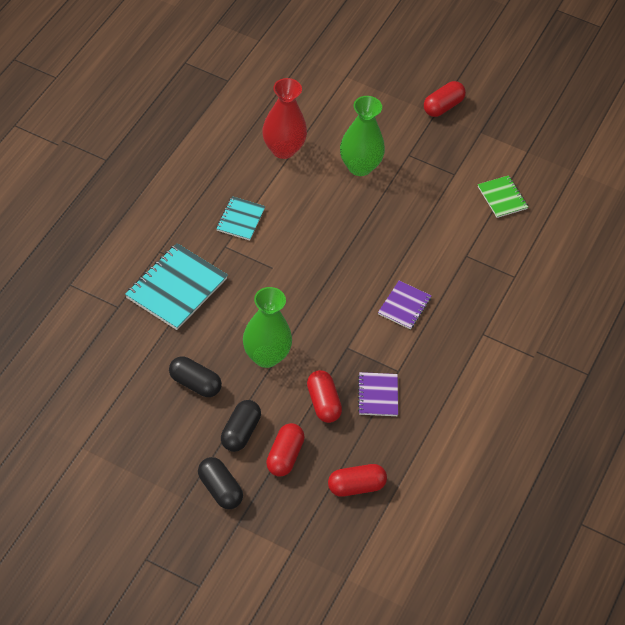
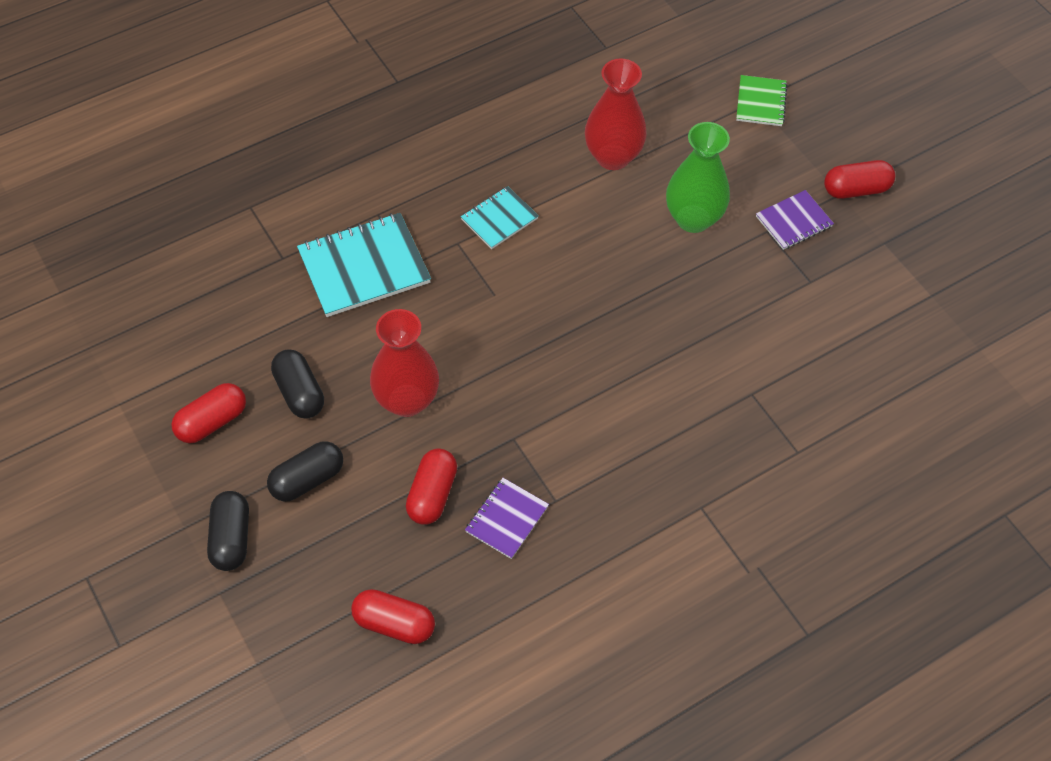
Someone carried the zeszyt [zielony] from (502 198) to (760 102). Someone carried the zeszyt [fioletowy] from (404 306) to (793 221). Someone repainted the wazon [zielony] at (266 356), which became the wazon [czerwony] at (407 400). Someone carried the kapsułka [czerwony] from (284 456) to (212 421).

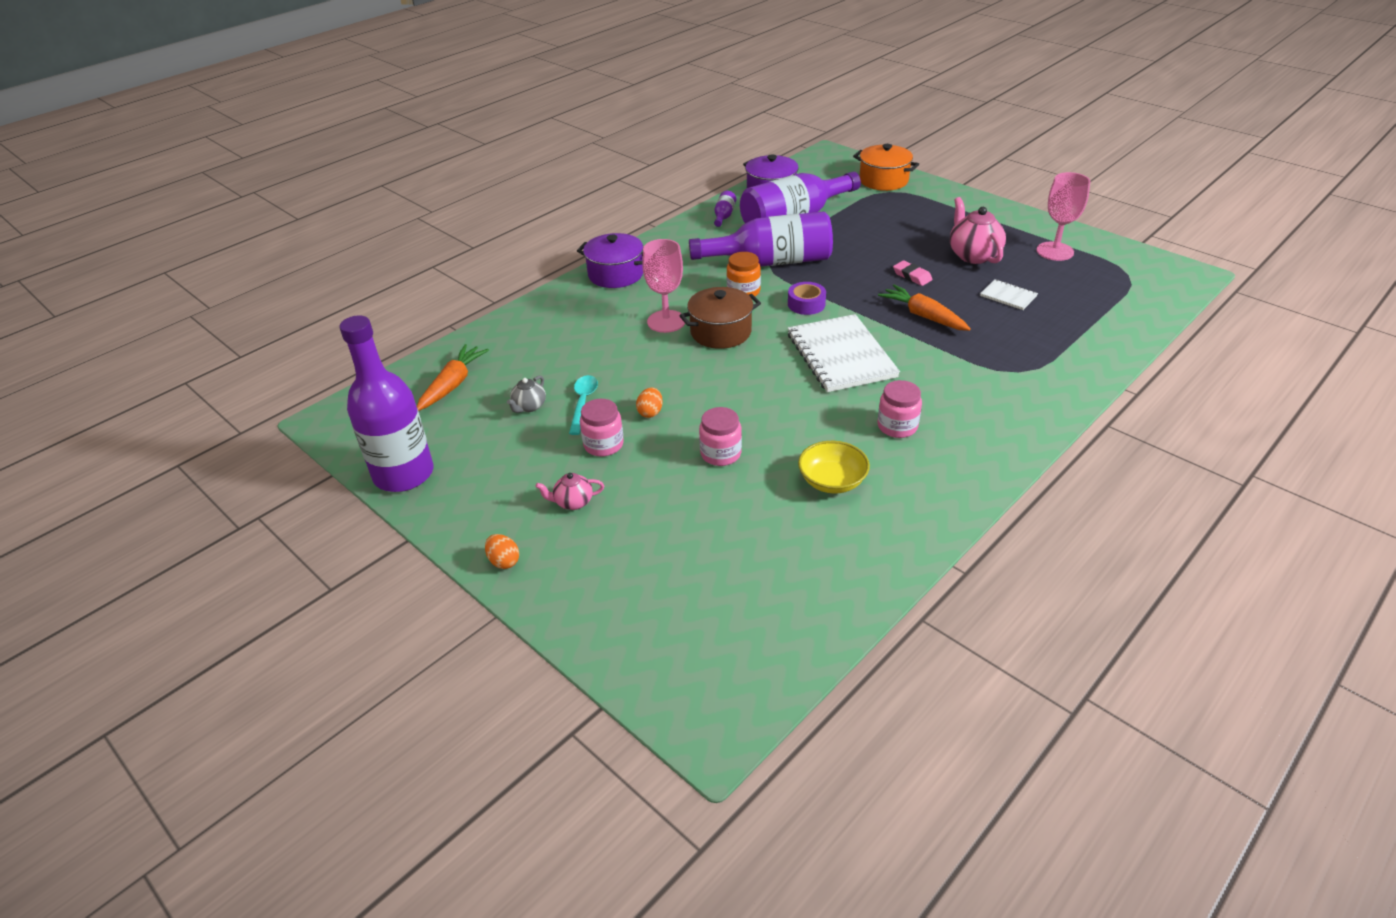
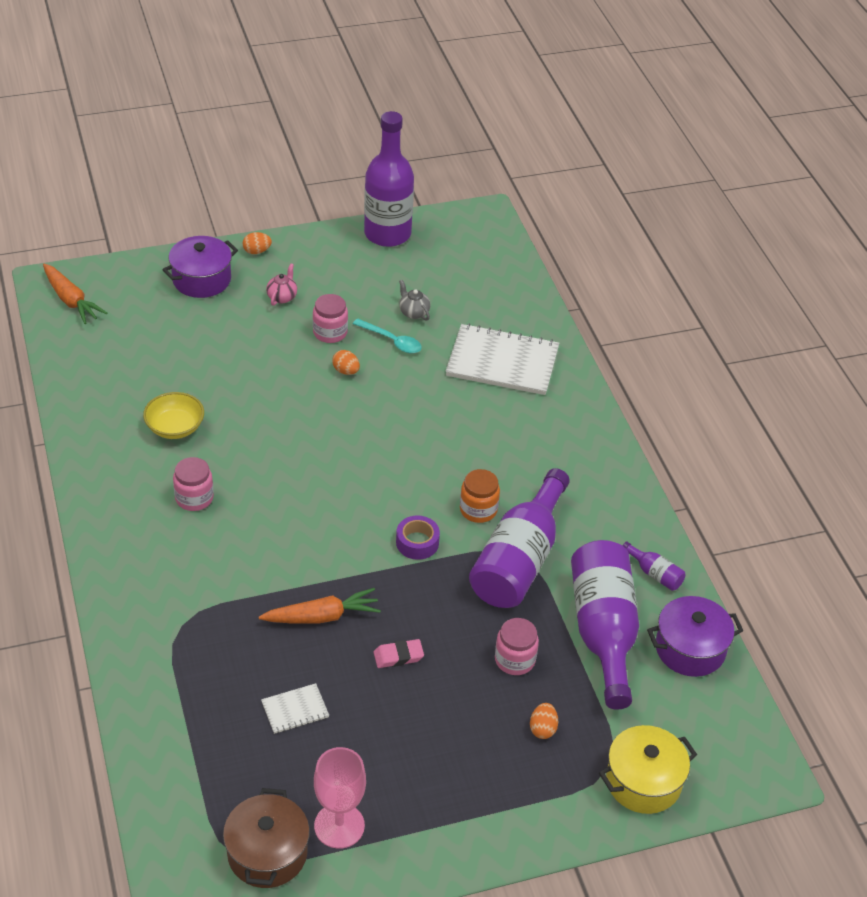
Someone repainted the garnek [pomarańczowy] at (883 180), which became the garnek [żółty] at (643 782). Someone took away the imbryk [różowy] at (973 255). Someone carried the garnek [fioletowy] from (616 274) to (201 279). Someone took away the kielich [różowy] at (666 321). Someone carried the garnek [brązowy] from (721 332) to (267 853). Someone carried the zeszyt [biały] from (841 355) to (502 362). Someone carried the marchewka [pomarańczowy] from (453 384) to (71 300). Someone carried the słoik [różowy] from (720 454) to (514 660). Someone put down the jajko [pomarańczowy] at (542 729).

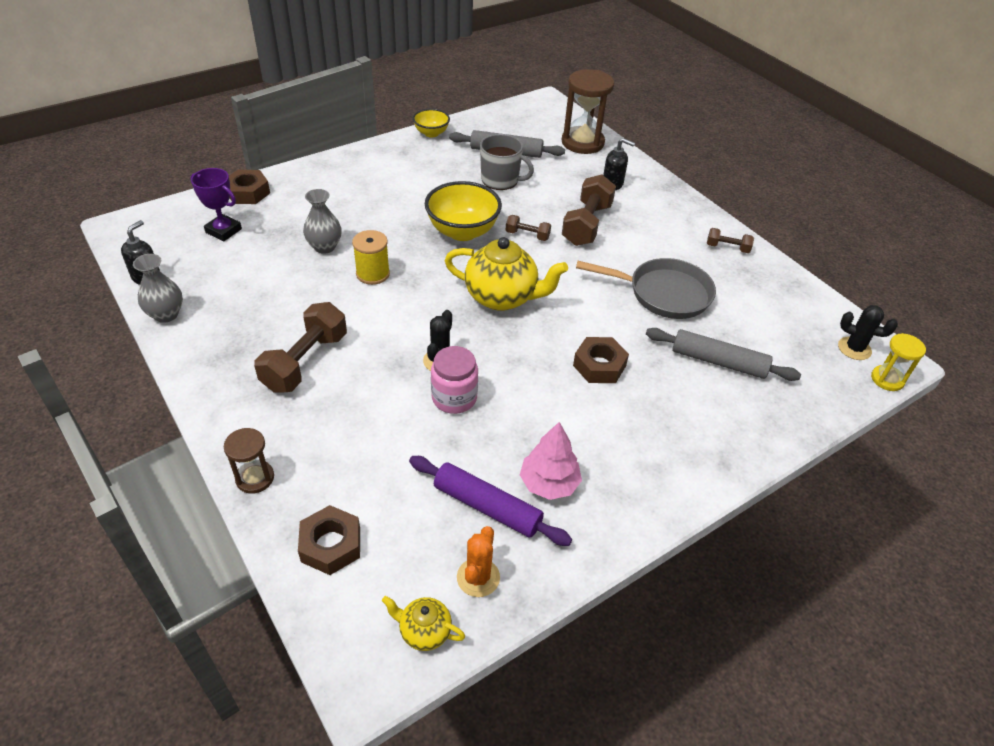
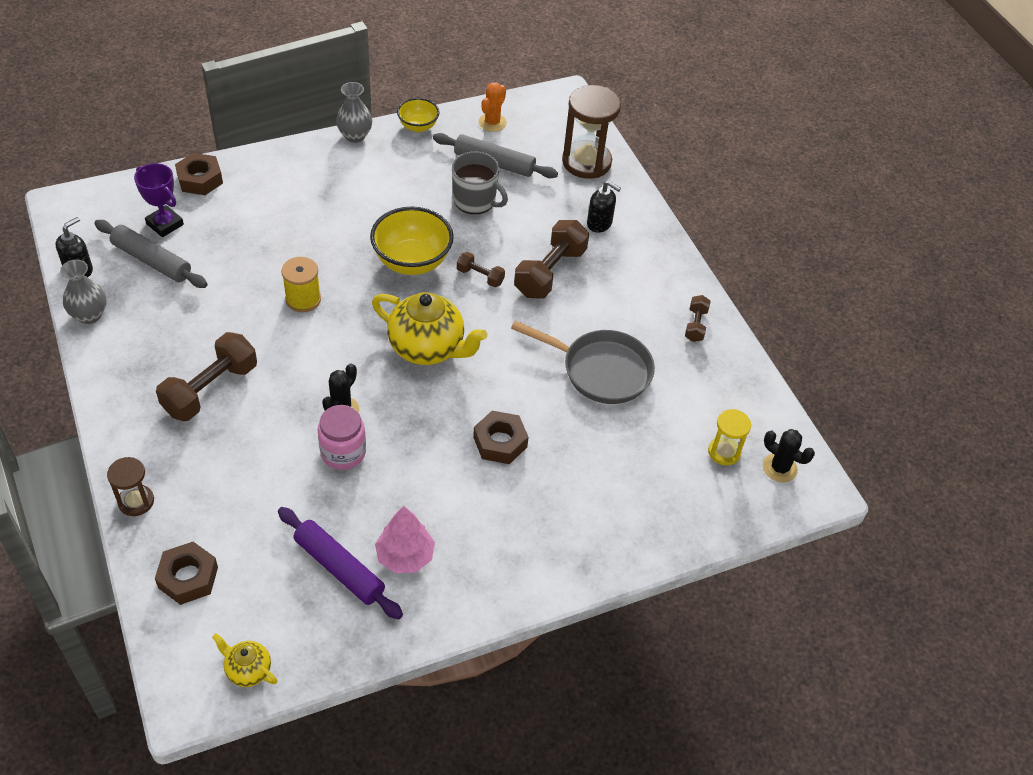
Someone carried the wazon [szary] from (324 247) to (355 136). Someone rotated the hantel [brązowy] at (727 248) by 75 degrees clockwise. Someone carried the wałek do ciasta [szary] from (718 362) to (152 261). Someone carried the klepsydra [żółty] from (887 379) to (724 452). Someone carried the kaktus [pomarańczowy] from (478 577) to (492 123).

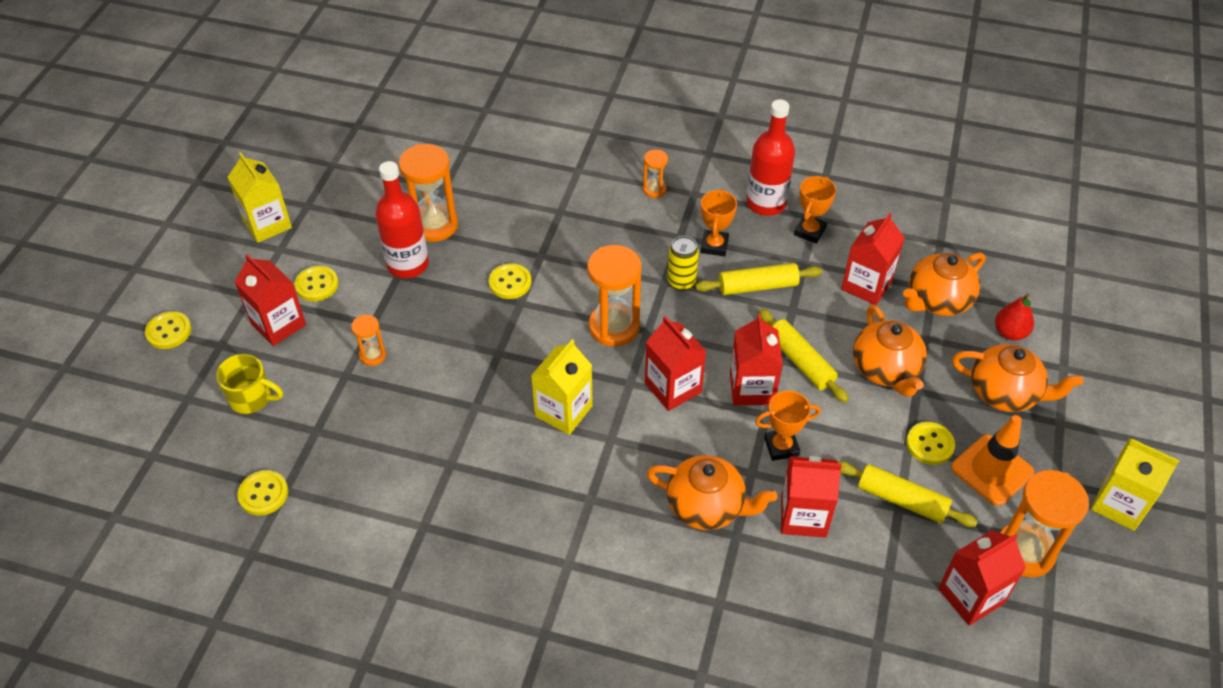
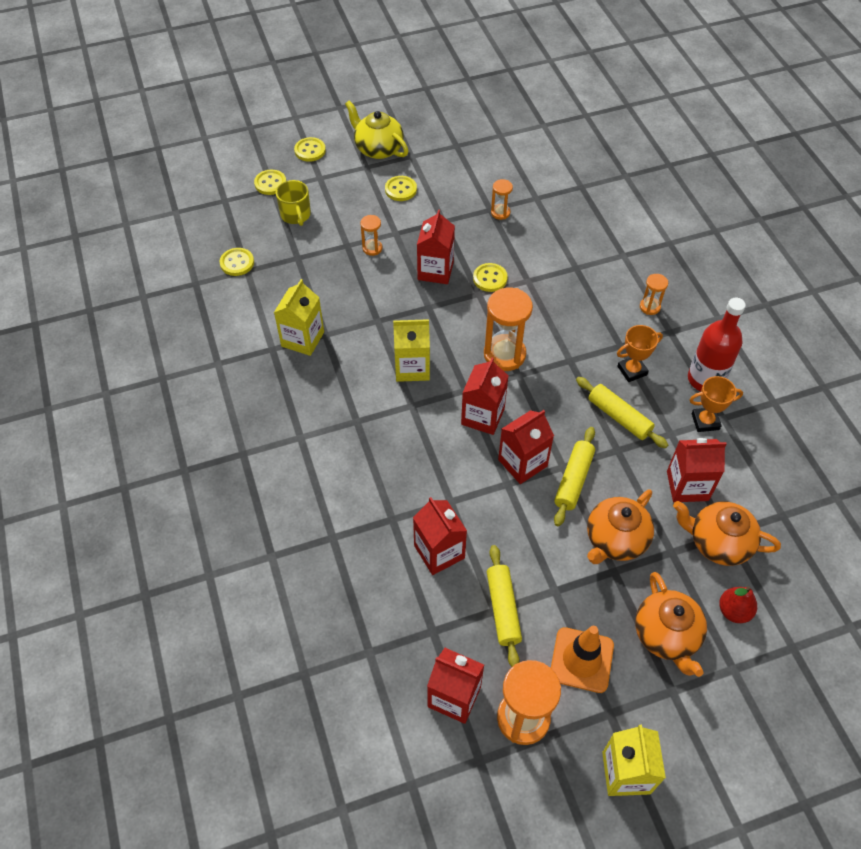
Someone scaled the klepsydra [pomarańczowy] at (434 225) by 0.51. Someone carried the karton mleka [żółty] from (267 224) to (302 339). Someone took away the butelka [czerwony] at (408 264). Someone took away the puszka [żółty] at (681 282). Someone carried the karton mleka [czerwony] from (278 324) to (435 271). Someone took away the puchar [pomarańczowy] at (781 447). Someone carried the guzik [żółty] from (929 444) to (270 183). Someone took away the imbryk [pomarańczowy] at (707 506). Someone put down the imbryk [żółty] at (378 149).

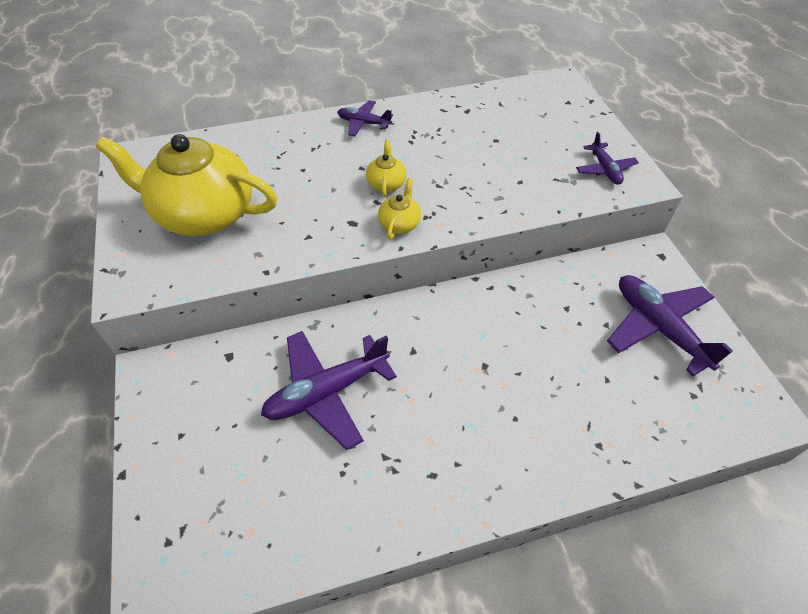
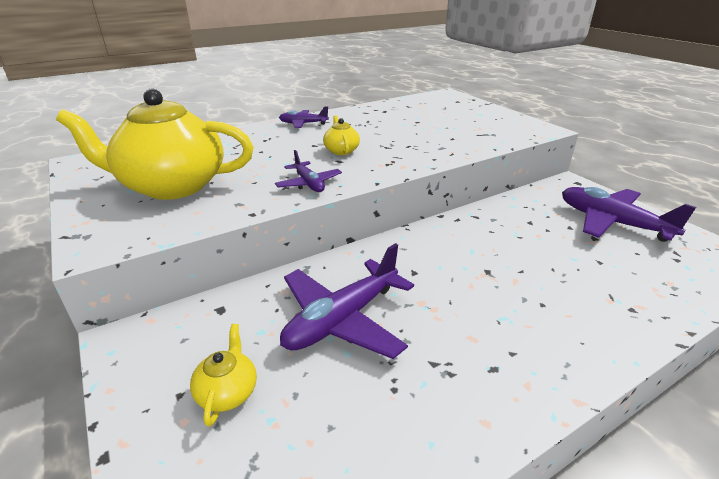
Someone carried the samolot [fioletowy] from (604 169) to (309 184). Someone carried the imbryk [żółty] from (399 223) to (228 391).

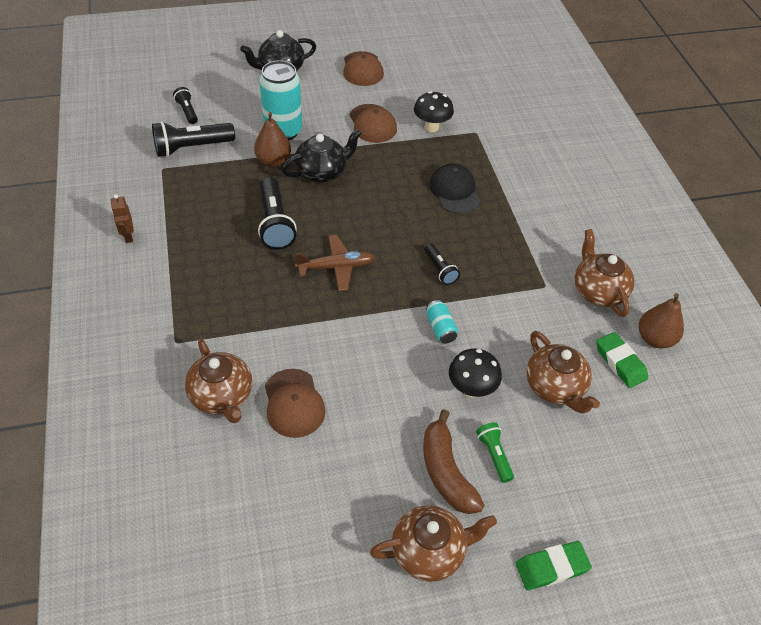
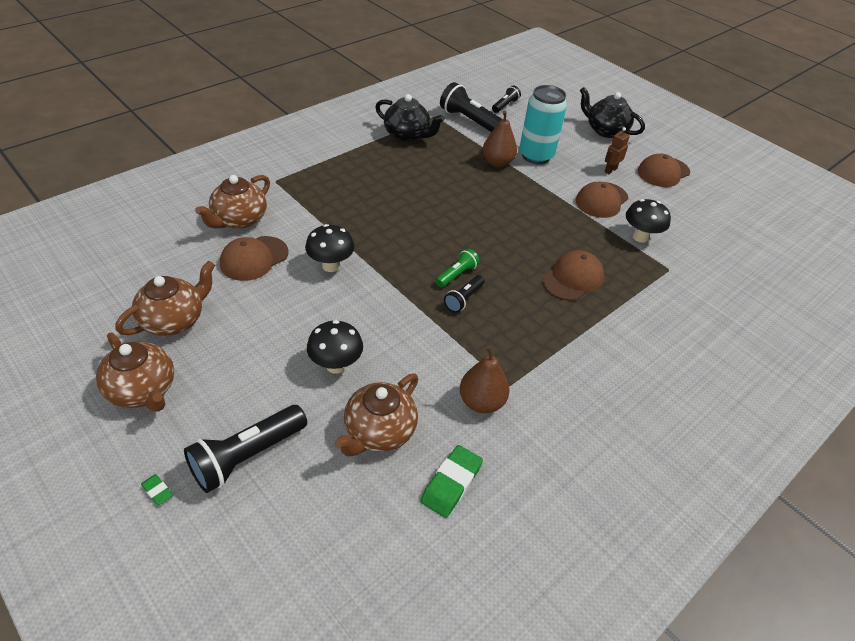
Someone carried the imbryk [czarny] from (322 172) to (407 135). Someone repainted the czapka [czarny] at (454 191), which became the czapka [brązowy] at (573 278). Someone carried the latarka [czarny] from (275 223) to (247 456). Someone carried the robot [brązowy] from (128 236) to (610 170). Someone carried the imbryk [brązowy] from (598 291) to (174 320). Someone took away the samolot [brązowy] at (336 267). Someone carried the gruszka [brązowy] from (655 338) to (481 402). Someone took away the puszka [turkusowy] at (440 328). Someone took away the banan [brązowy] at (446 472). Someone carried the latarka [zielony] from (494 455) to (456 274). Someone scaled the gumka do mazania [zielony] at (551 567) by 0.50. Someone put down the grzyb [czarny] at (331 266).

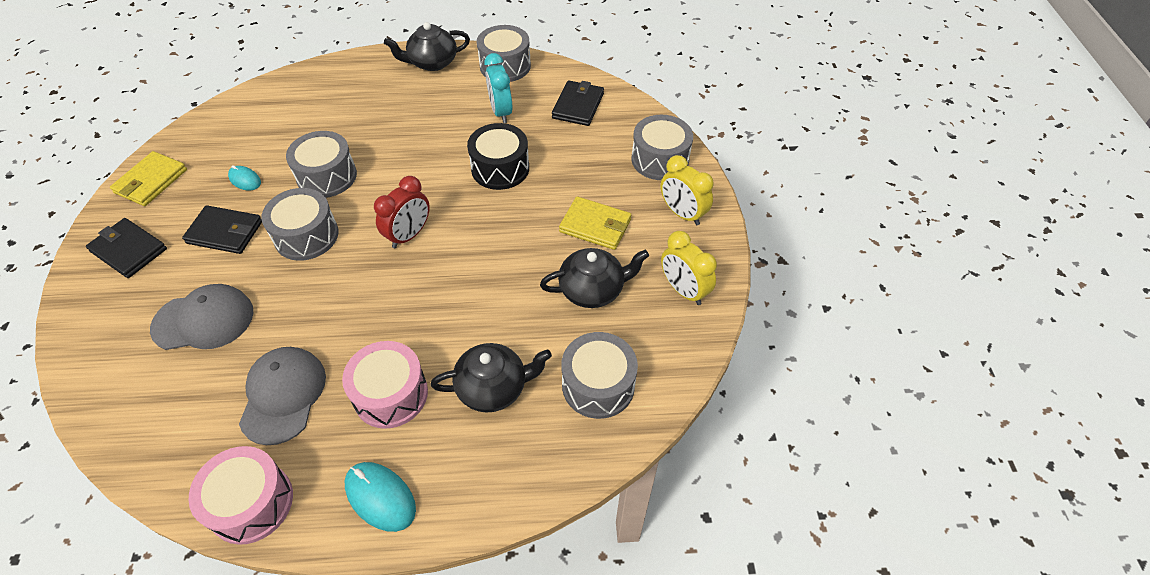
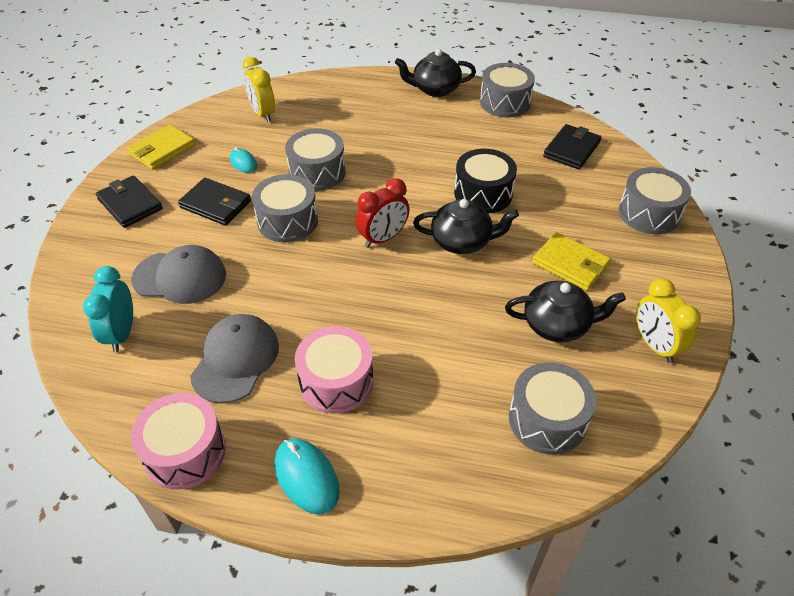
Someone carried the budzik [turkusowy] from (501 112) to (122 333). Someone carried the budzik [żółty] from (682 214) to (263 114). Someone carried the imbryk [czarny] from (493 388) to (462 241).

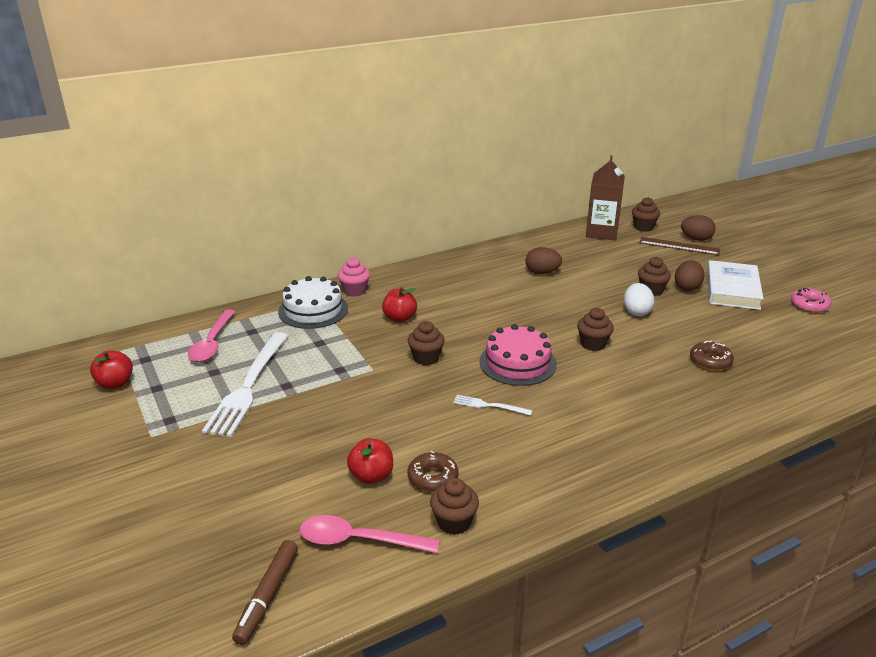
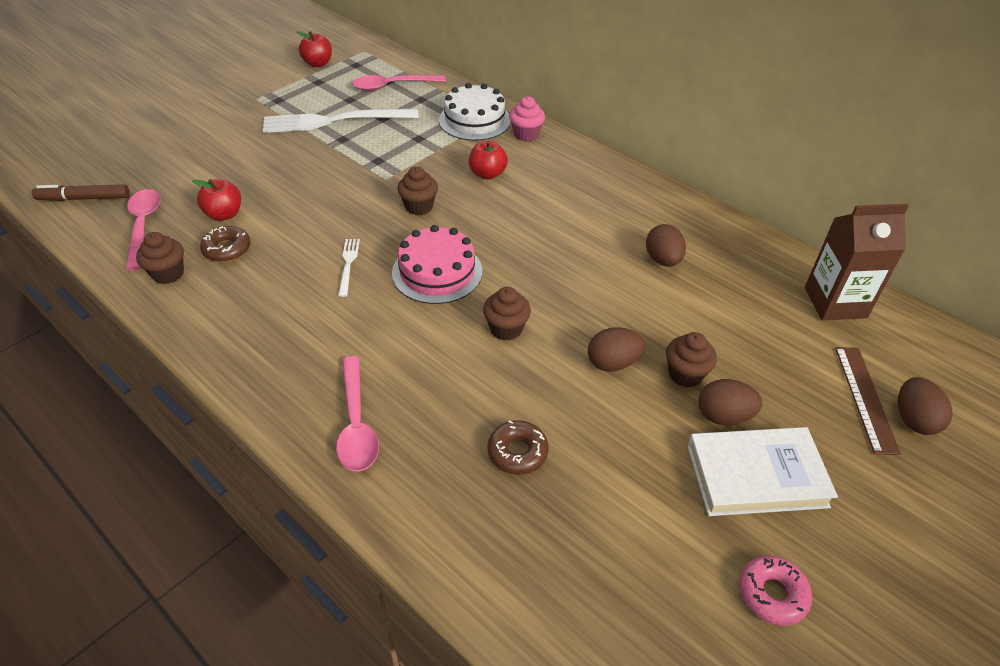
Someone took away the muffinka [brązowy] at (643 227). Someone repainted the jajko [biały] at (636 312), which became the jajko [brązowy] at (612 363). Someone put down the łyżka [różowy] at (356 424).

